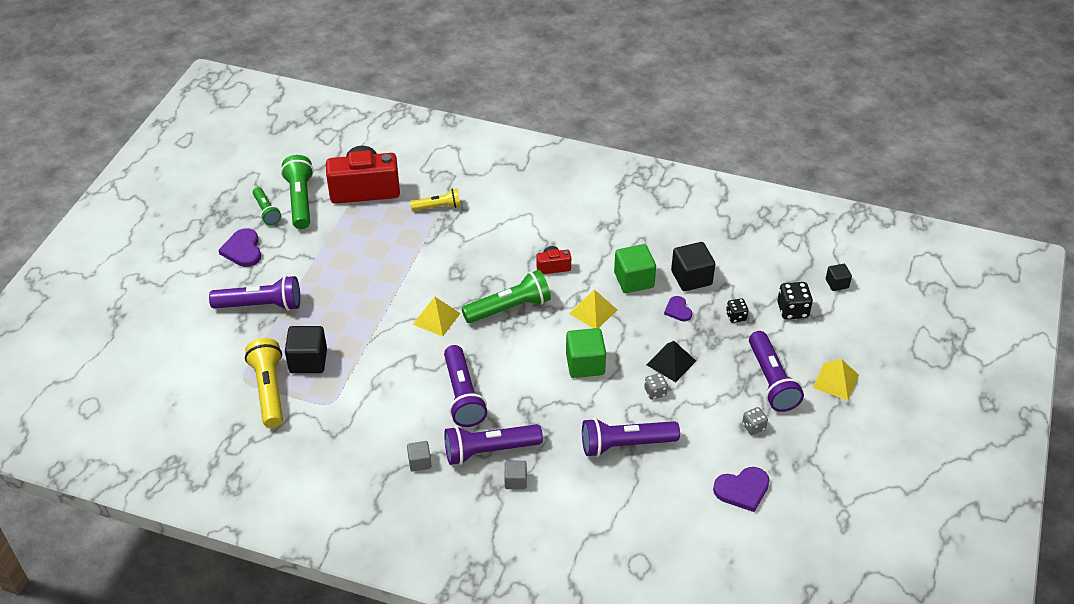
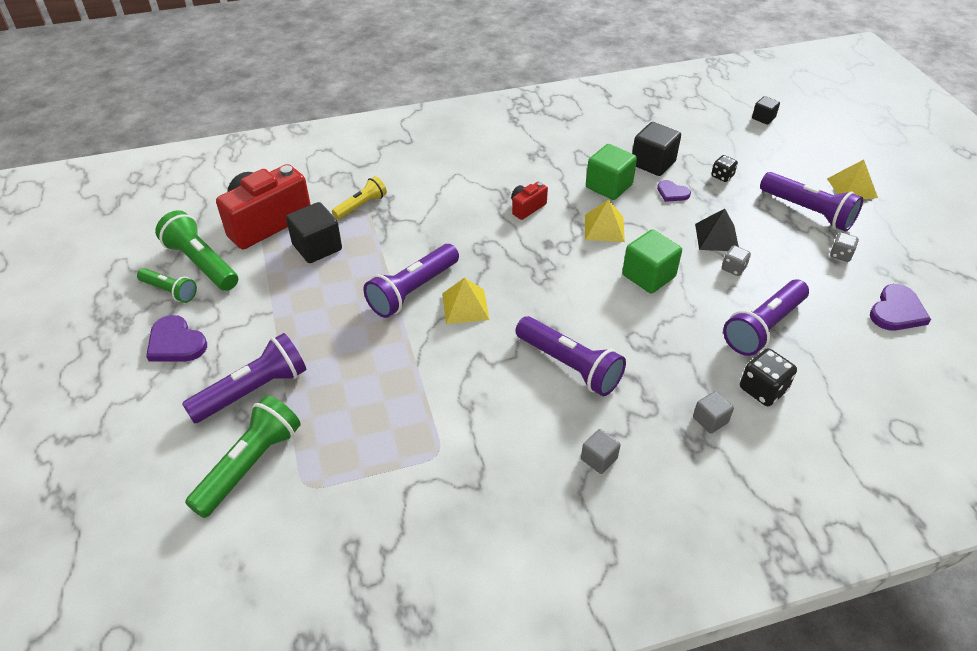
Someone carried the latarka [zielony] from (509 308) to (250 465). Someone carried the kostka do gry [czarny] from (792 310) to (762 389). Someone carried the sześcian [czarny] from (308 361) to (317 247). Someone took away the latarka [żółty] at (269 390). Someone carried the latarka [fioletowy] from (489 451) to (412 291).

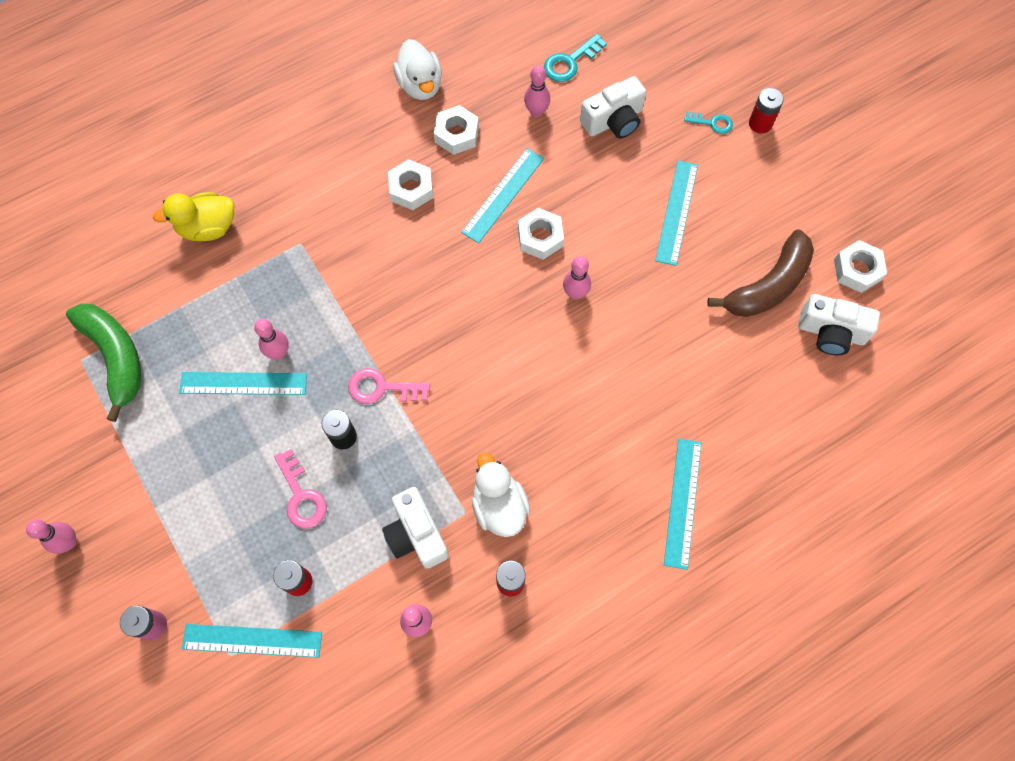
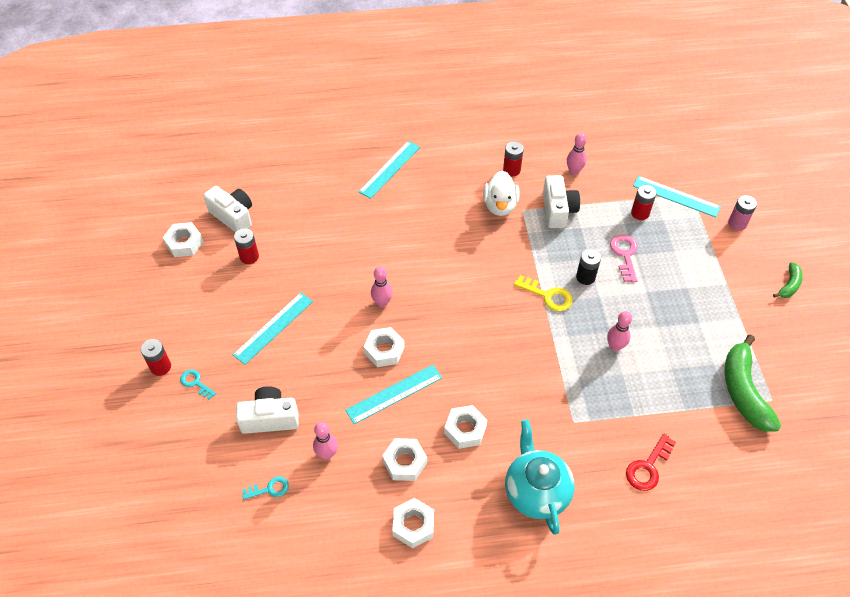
Someone scaled the klucz [turkusowy] at (570 62) by 0.66. Someone swapped the kaczka [biały] at (420 85) for the nakrętka [biały] at (413 525). Someone swapped the kaczka [żółty] at (208 227) for the klucz [czerwony] at (648 467). Someone swapped the banan [brązowy] at (768 285) for the bateria [czerwony] at (249 257). Someone repainted the klucz [różowy] at (382 388), which became the klucz [żółty] at (547 295). Someone took away the linijka [turkusowy] at (243 383). Someone swapped the kręgiel [różowy] at (69 542) for the banan [zielony] at (789 285). Someone put down the imbryk [turkusowy] at (536 491).

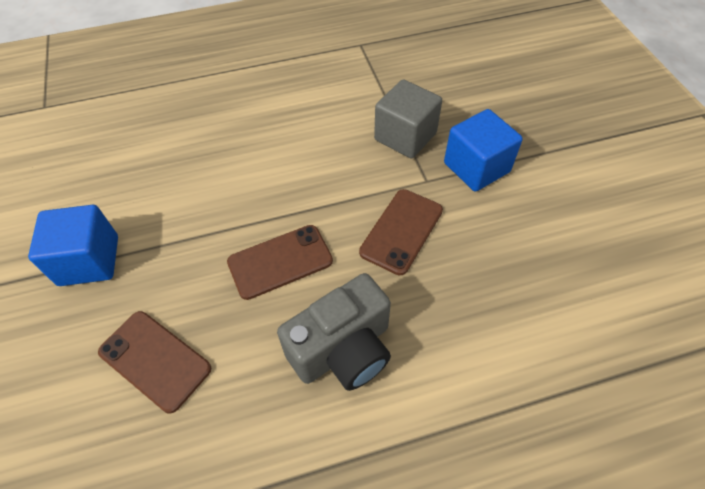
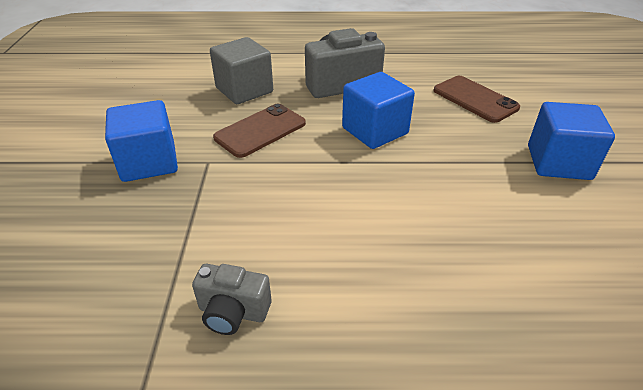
Someone carried the sześcian [szary] from (405 136) to (244 90). Someone swapped the telefon [brązowy] at (280 261) for the sześcian [niebieski] at (375 131). Someone put down the aparat fotograficzny [szary] at (233 312).

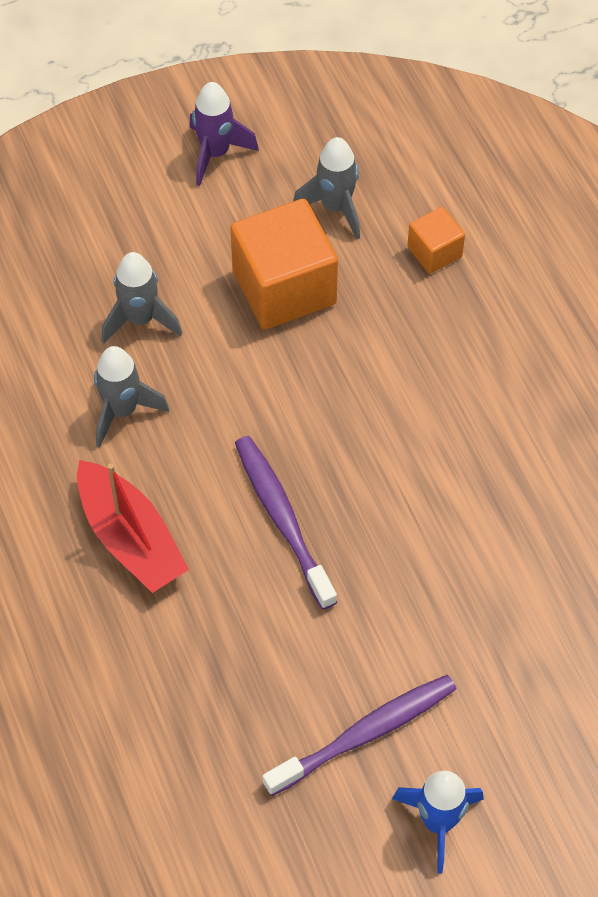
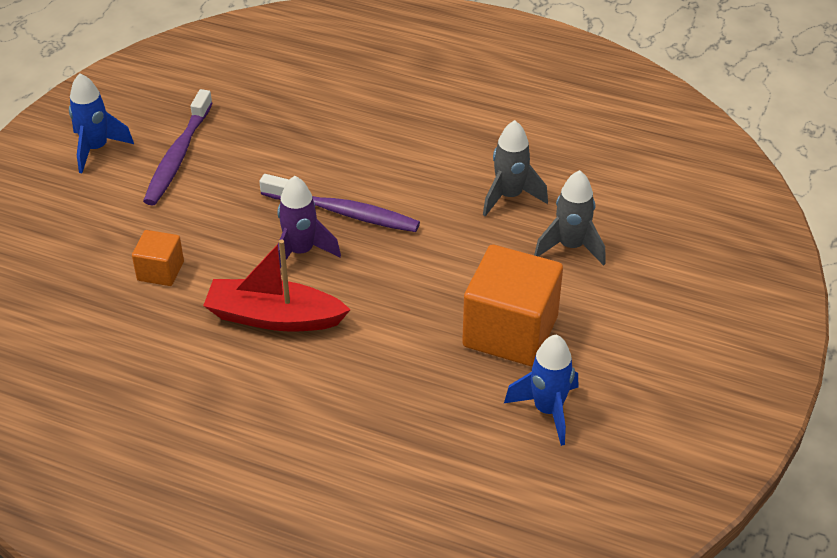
Someone carried the rakieta [fioletowy] from (215 153) to (301 252). Someone repainted the rakieta [szary] at (335 207), which became the rakieta [niebieski] at (547 410). Someone carried the sześcian [pomarańczowy] from (434 252) to (160 271). Someone carried the łódka [czerwony] from (130 538) to (274 317).

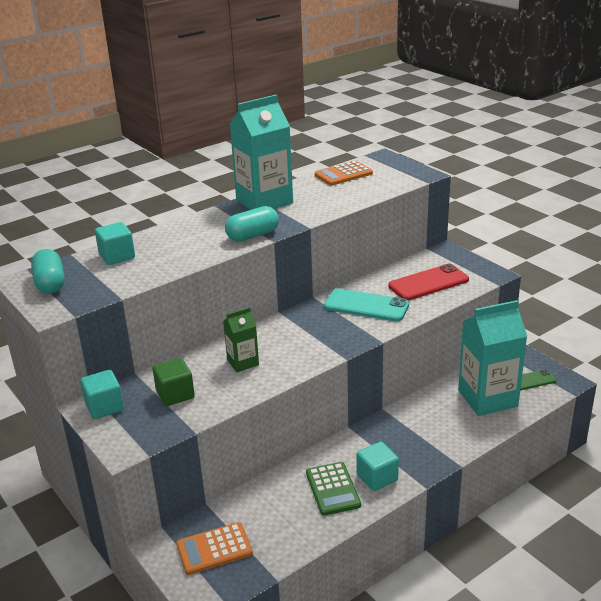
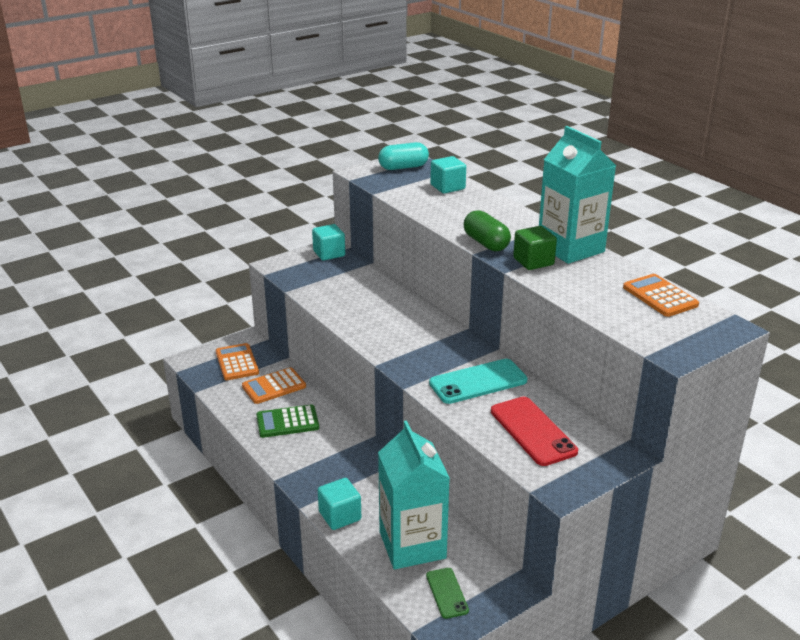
Someone repainted the kapsułka [turkusowy] at (253 235), which became the kapsułka [zielony] at (486 243). Someone rotated the telefon [turkusowy] at (366 306) by 45 degrees clockwise. Someone took away the karton mleka [zielony] at (243 362). Someone carried the sześcian [zielony] from (175 394) to (533 261). Someone carried the sześcian [turkusowy] from (377 477) to (340 516). Someone put down the kalkulator [pomarańczowy] at (274 386).

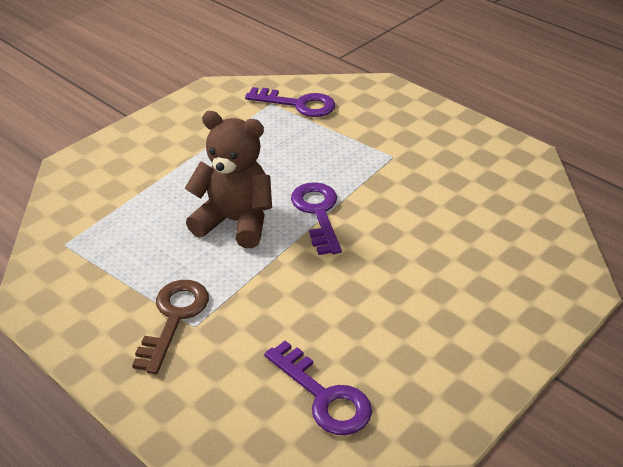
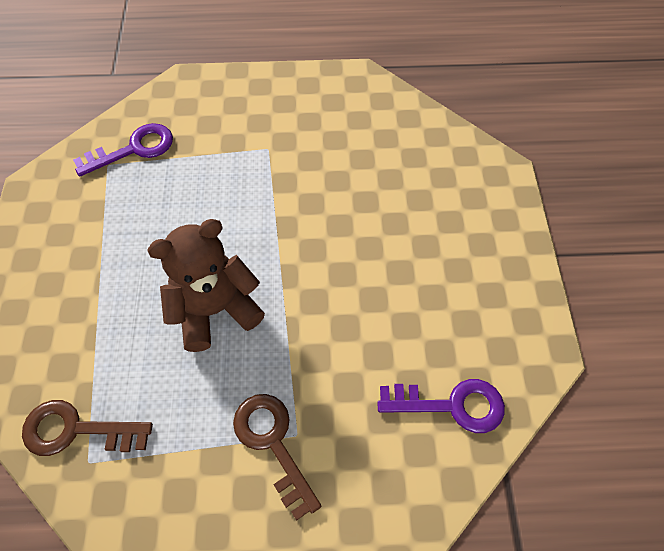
Someone took away the klucz [fioletowy] at (318 213). Someone put down the klucz [brązowy] at (76 430).

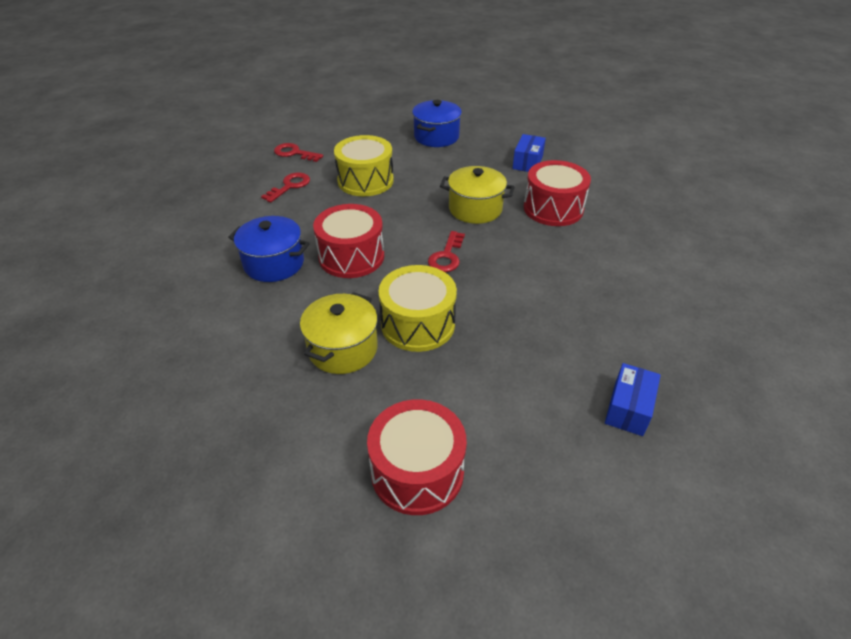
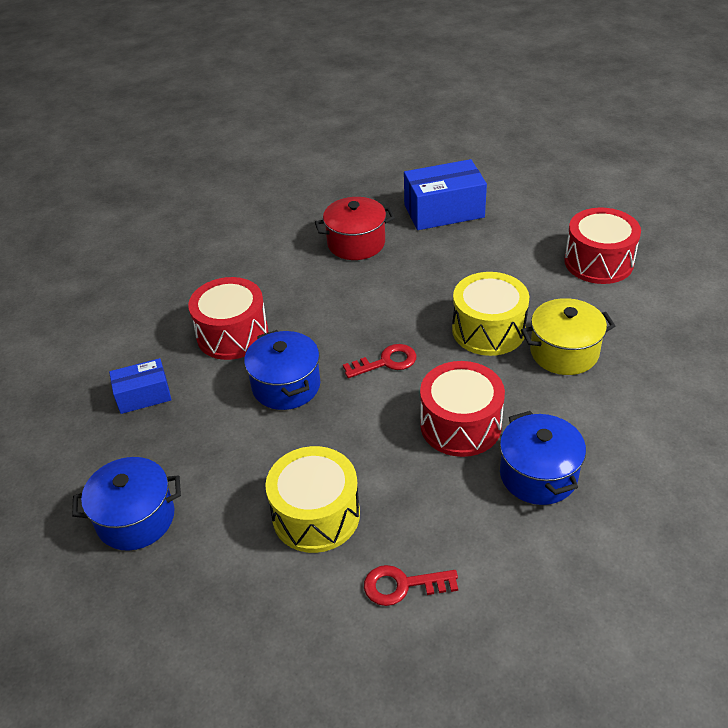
Someone took away the klucz [czerwony] at (294 153). Someone repainted the garnek [żółty] at (475 209), which became the garnek [niebieski] at (286 385). Someone scaled the pudełko [niebieski] at (628 408) by 1.69. Someone put down the garnek [czerwony] at (356 243).

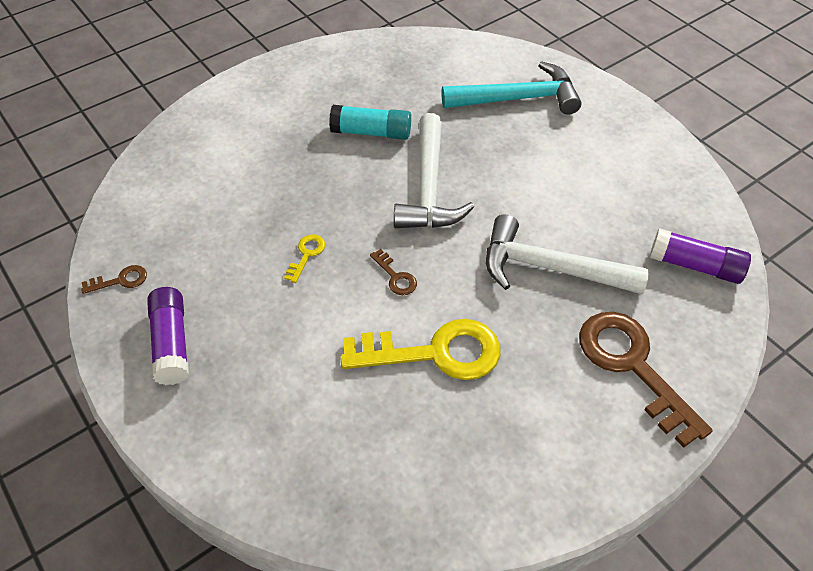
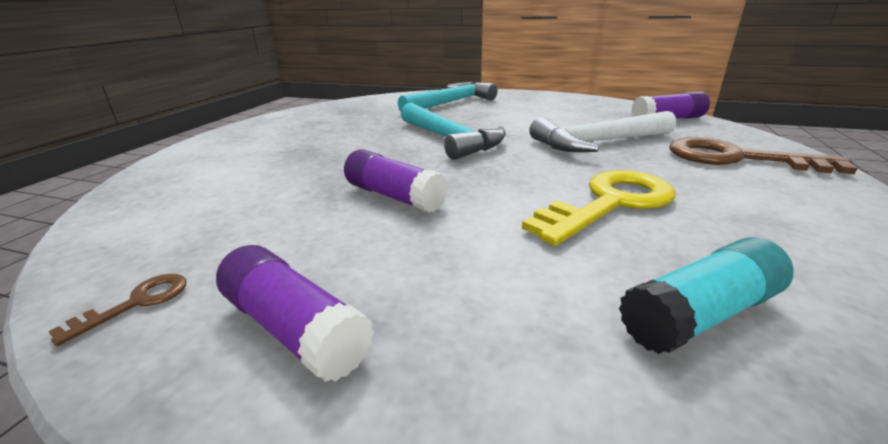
Someone carried the klej w sztyfcie [turkusowy] from (371 132) to (700 314). Someone repainted the młotek [biały] at (429 187), which became the młotek [turkusowy] at (449 139). Someone swapped the klucz [żółty] at (306 254) for the klej w sztyfcie [fioletowy] at (394 196). Someone took away the klucz [brązowy] at (395 277).

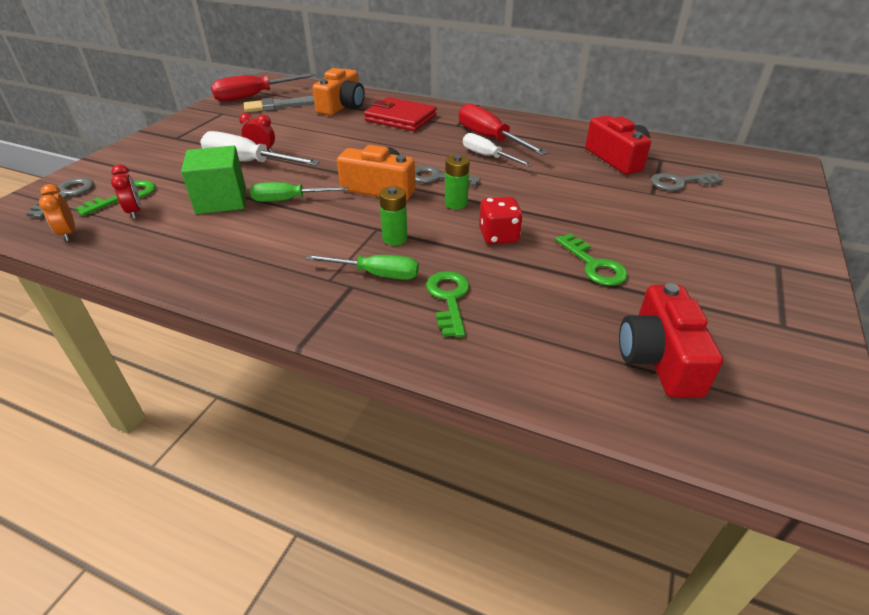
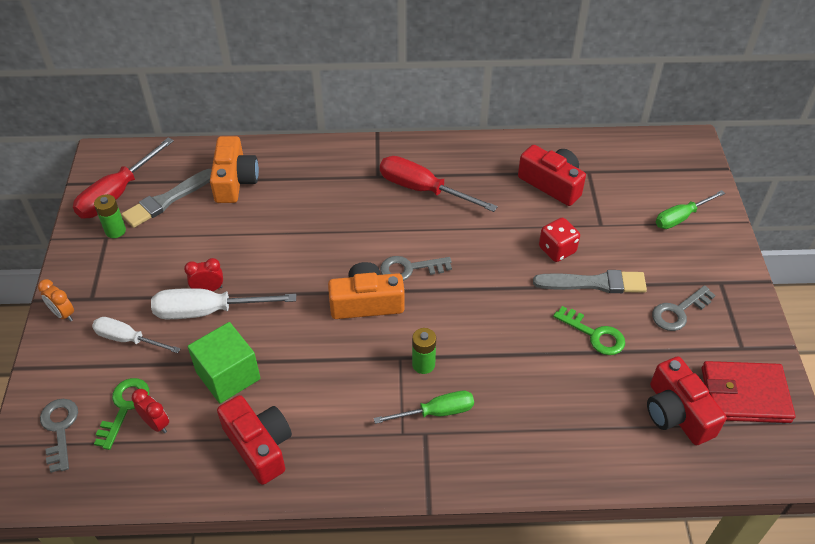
Someone carried the portfel [czerwony] from (400 118) to (745 395). Someone carried the śrubokręt [biały] from (487 156) to (128 339). Someone carried the bateria [zielony] from (456 203) to (115 231). Someone carried the klucz [szary] from (679 183) to (678 311). Someone carried the śrubokręt [zielony] from (289 200) to (681 217). Someone carried the budzik [pomarańczowy] from (68 234) to (63 314). Someone carried the kostka do gry [czerwony] from (498 236) to (557 250). Someone took away the klucz [zielony] at (449 299). Someone put down the pędzel [szary] at (594 283). Someone put down the aparat fotograficzny [czerwony] at (259 446).

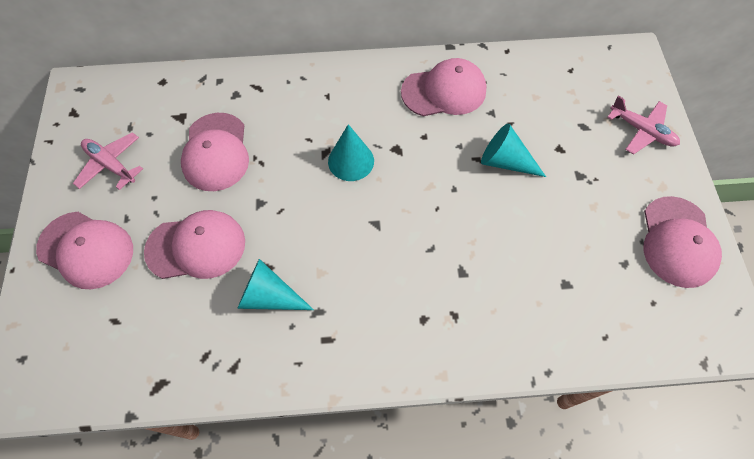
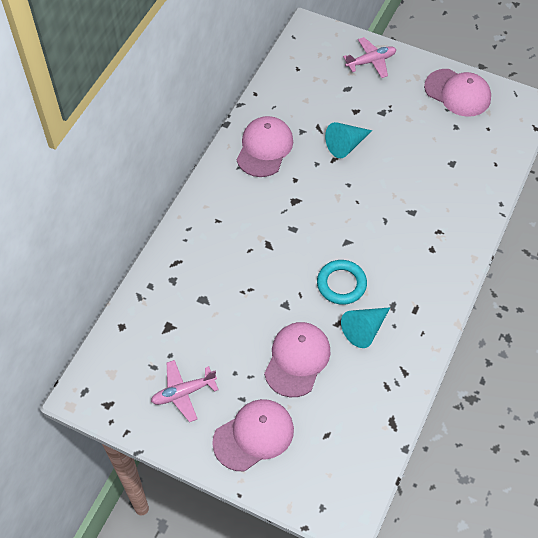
Someone took away the czapka [różowy] at (216 152). Someone took away the stożek [turkusowy] at (351 161). Someone put down the pierścień [turkusowy] at (341 284).

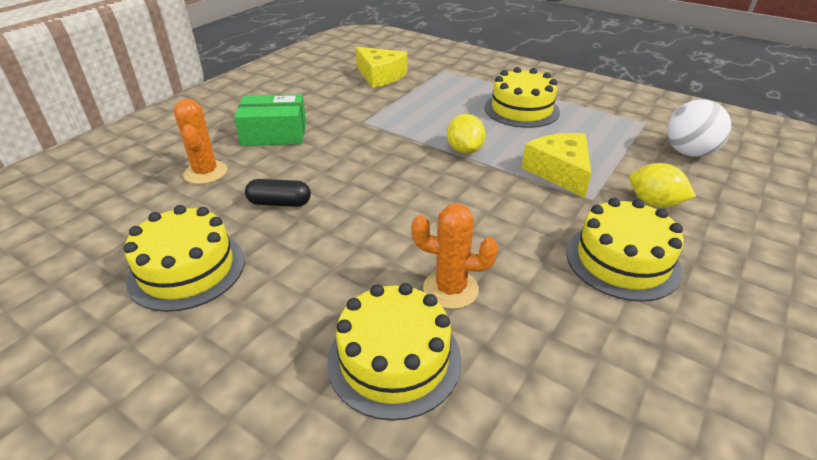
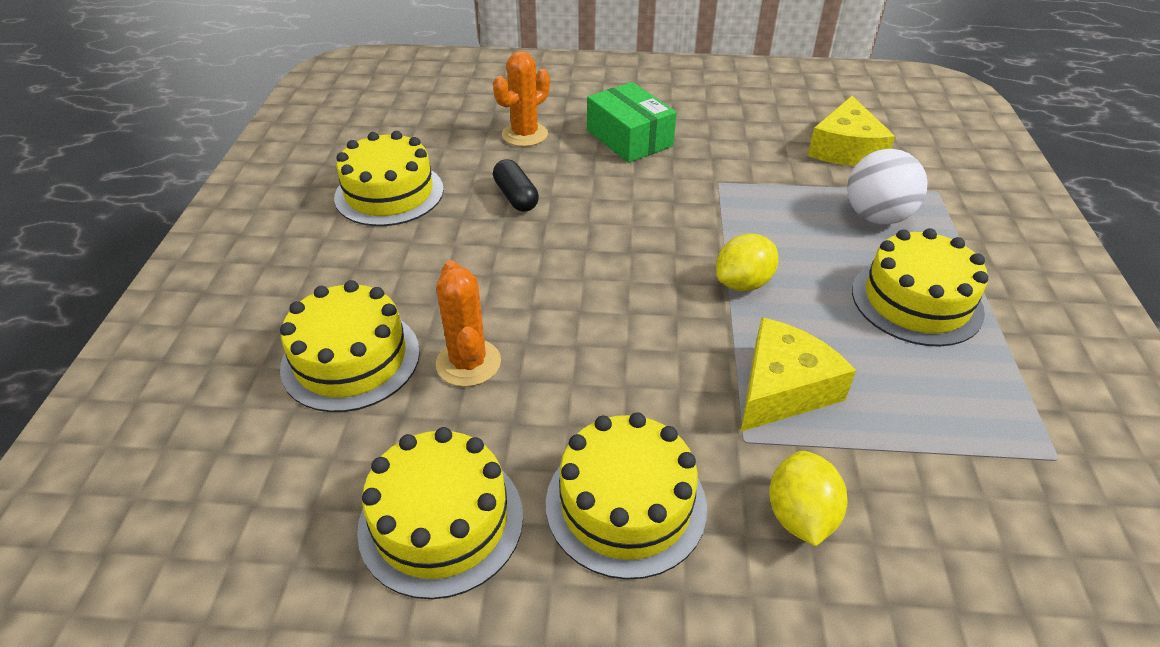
Someone carried the piłka [biały] from (688 152) to (876 217). Someone put down the tort [żółty] at (441 521).

